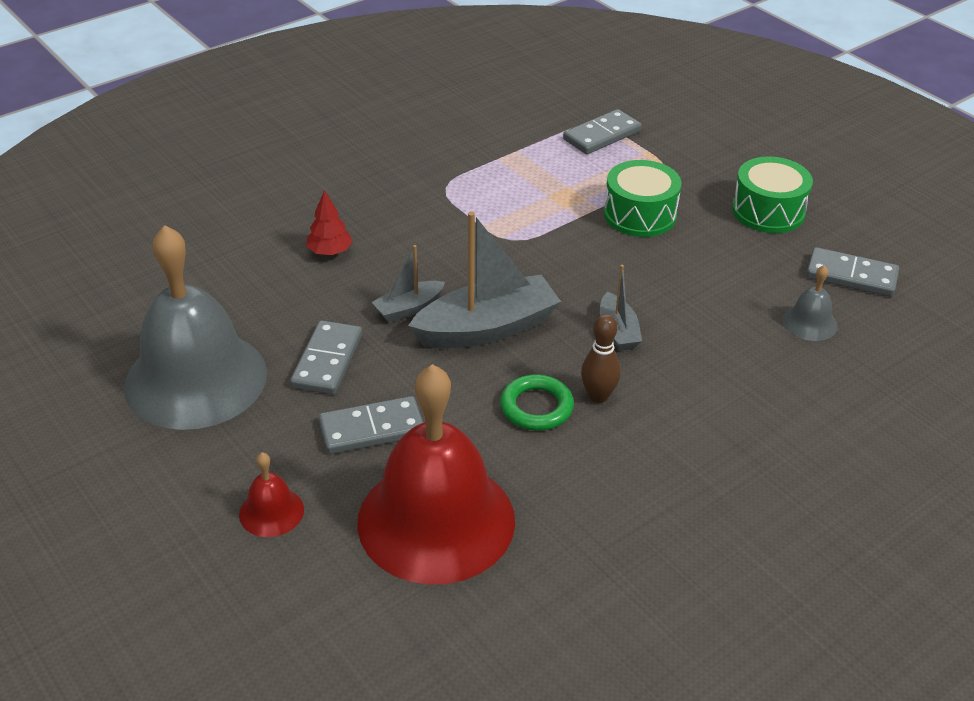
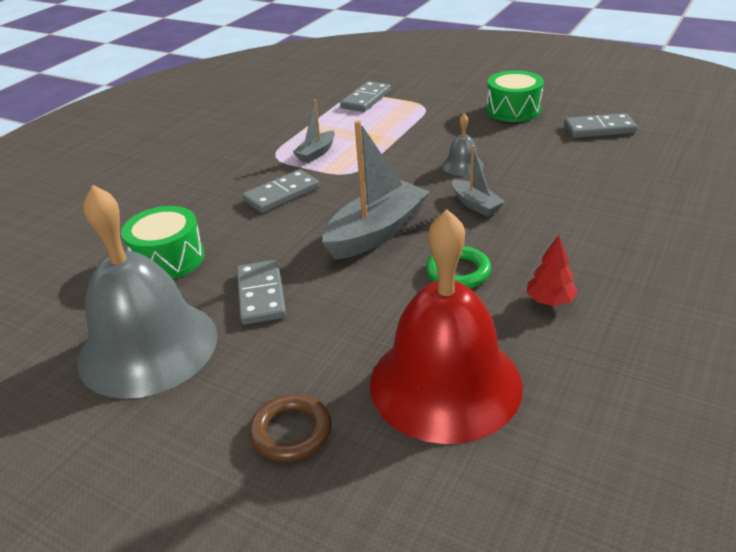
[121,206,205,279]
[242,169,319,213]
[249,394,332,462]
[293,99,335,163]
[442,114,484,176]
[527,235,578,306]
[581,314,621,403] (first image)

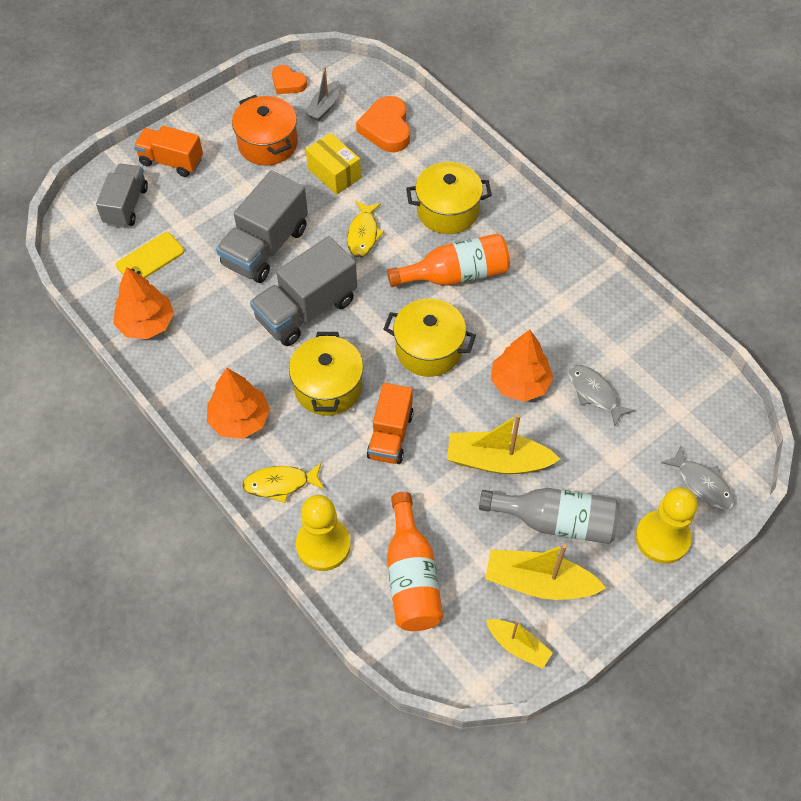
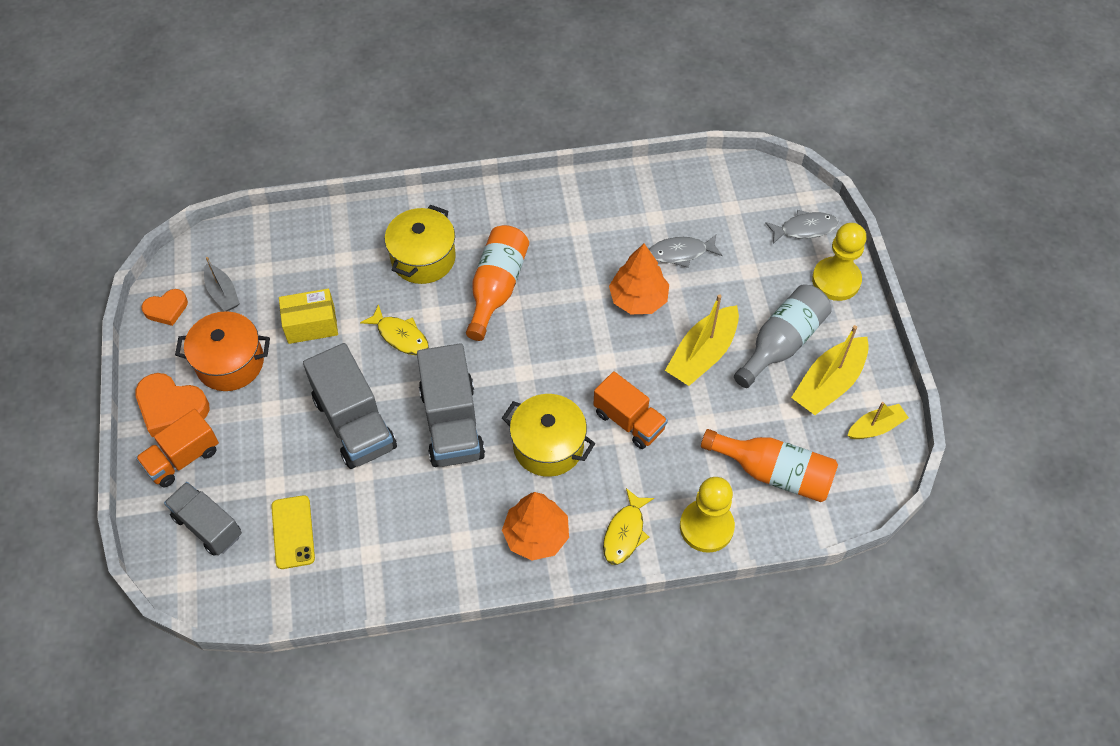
[135,373,209,437]
[113,267,174,340] (first image)
[384,299,476,377] (first image)

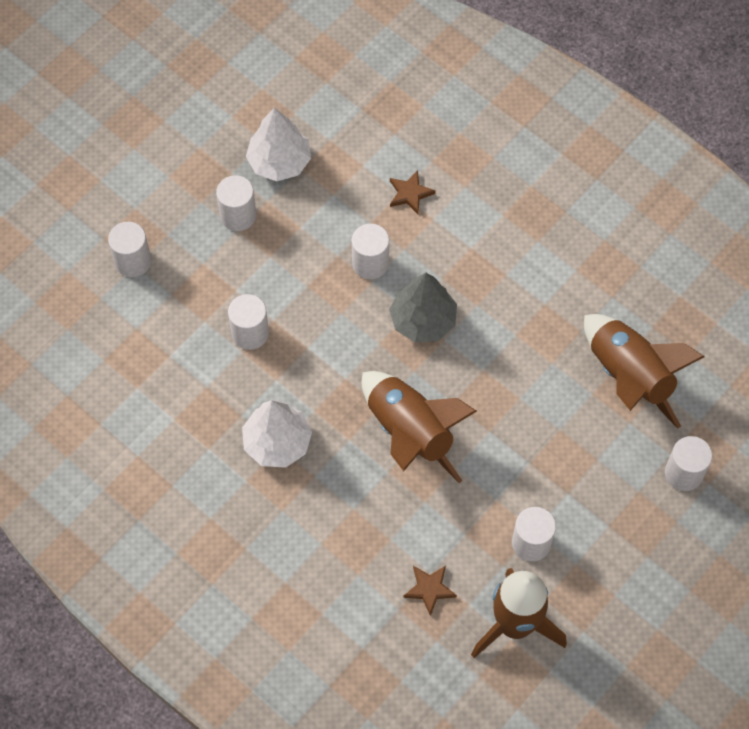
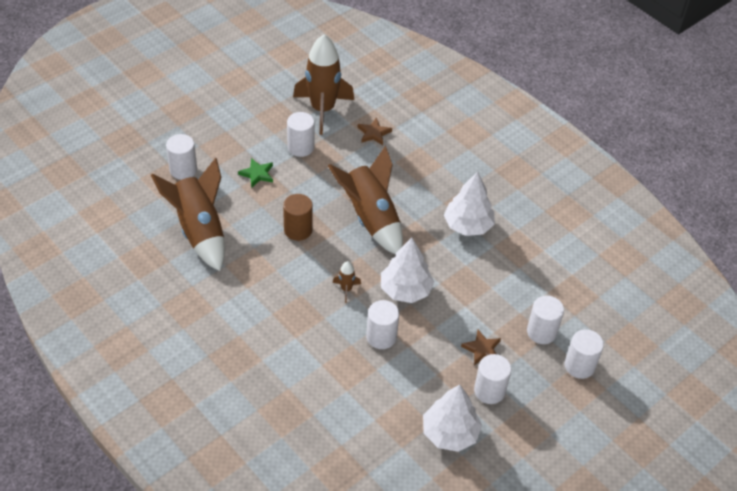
[238,158,273,188]
[283,194,313,241]
[333,261,361,303]
[381,237,434,303]
[461,330,501,366]
[527,296,564,344]

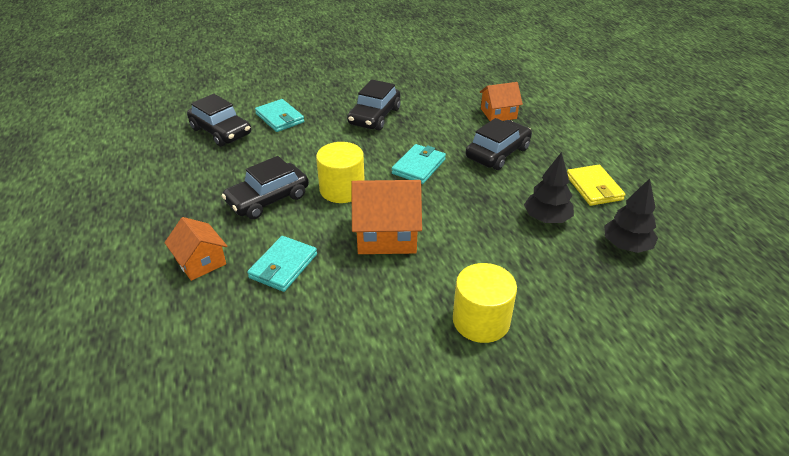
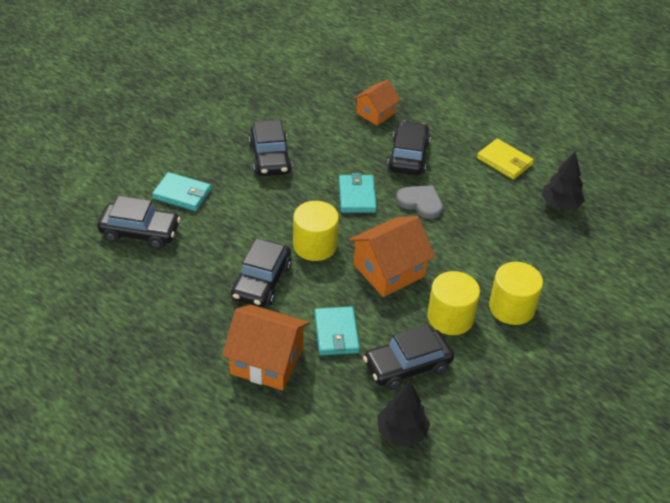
[222,305,310,390]
[363,324,454,390]
[377,381,430,446]
[396,185,443,219]
[427,271,480,335]

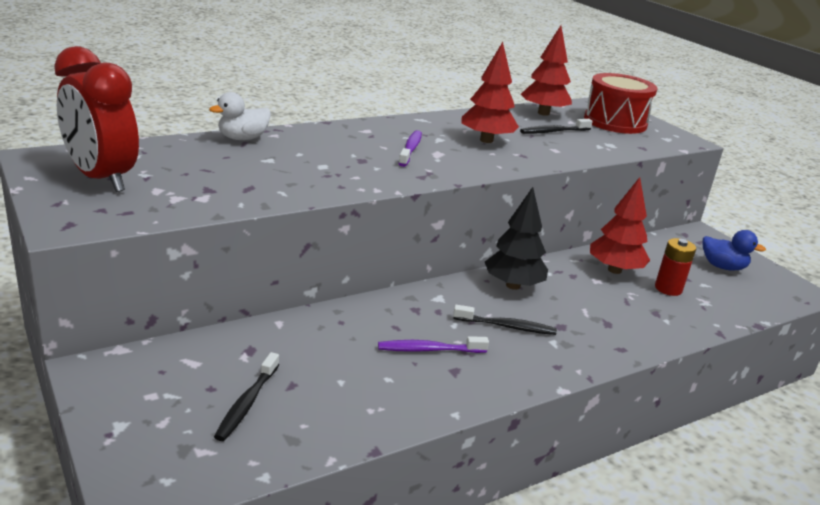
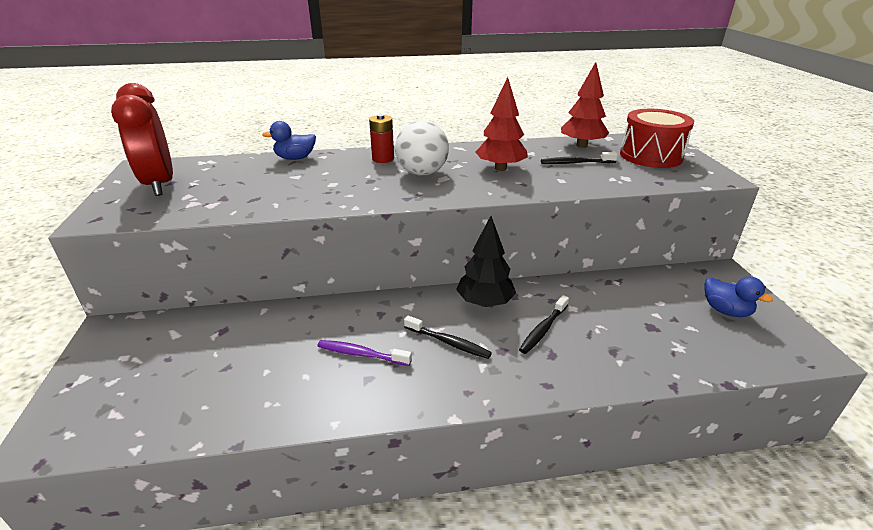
[262,121,316,160]
[369,114,394,163]
[395,120,449,176]
[519,295,569,354]
[590,177,650,274] (first image)

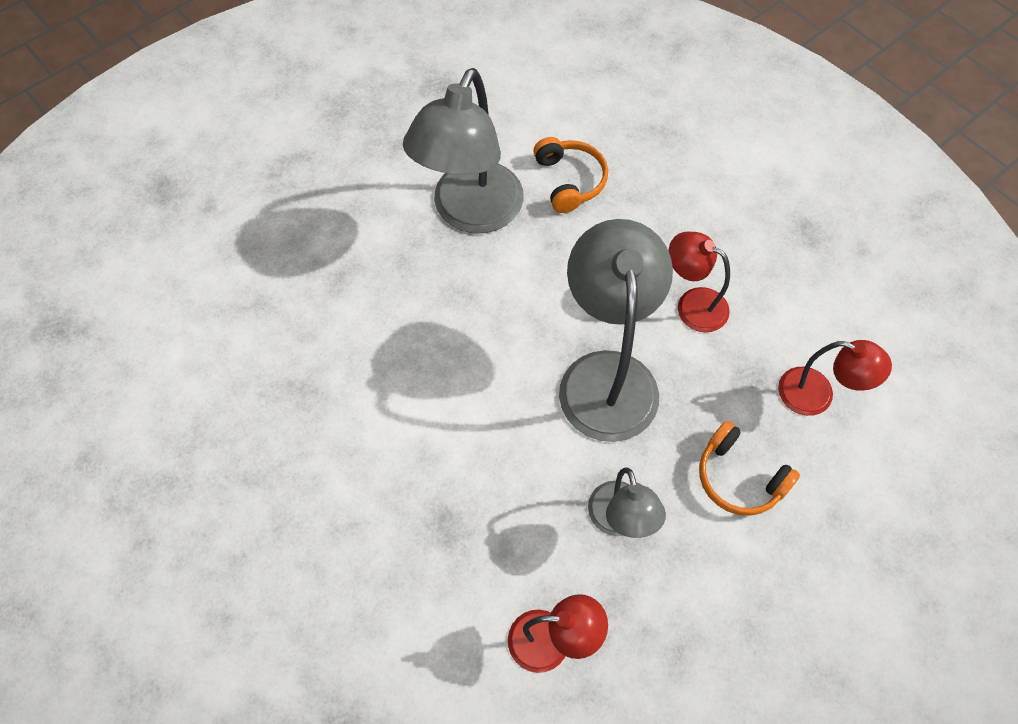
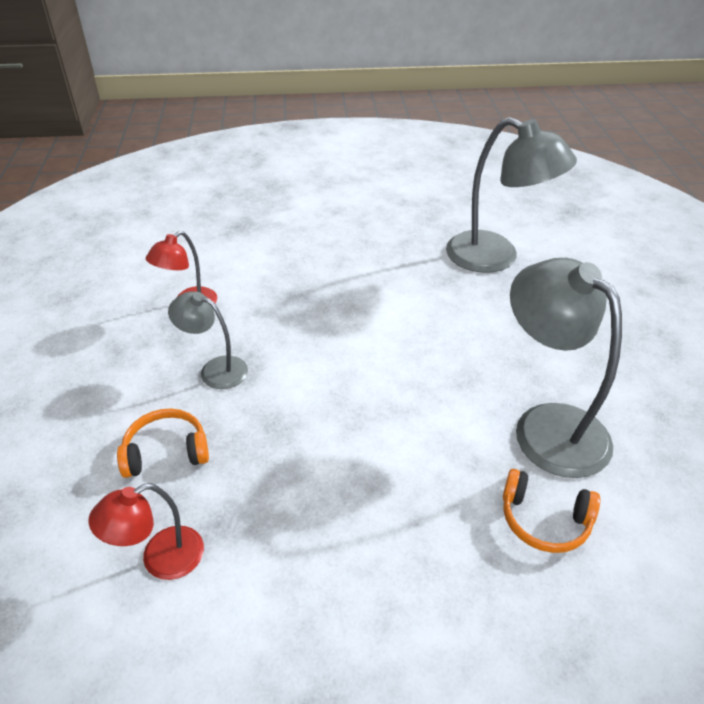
[446,117,577,273]
[668,232,730,332] (first image)

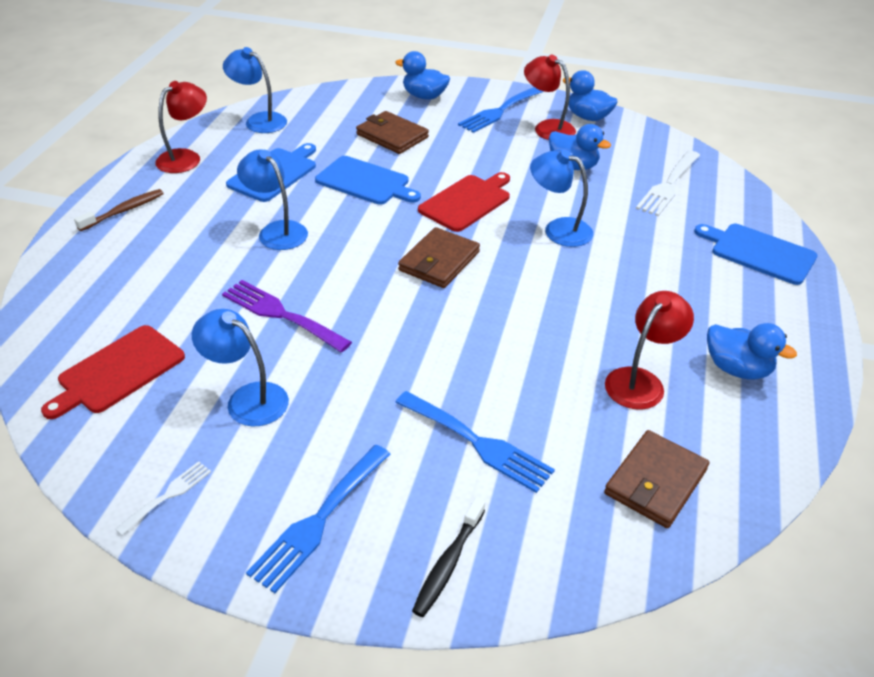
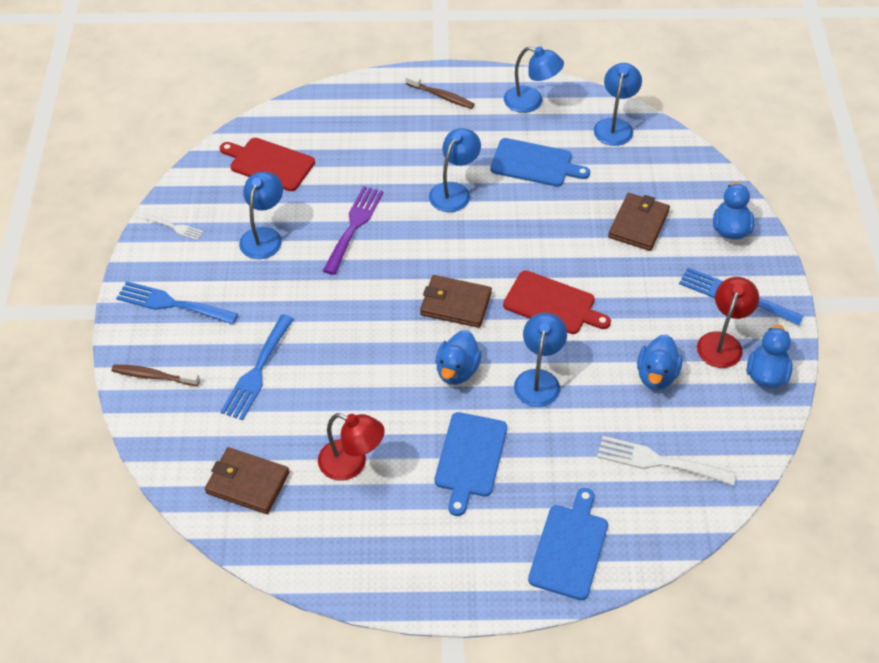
[111,364,200,386]
[434,412,507,516]
[436,330,482,385]
[504,46,564,113]

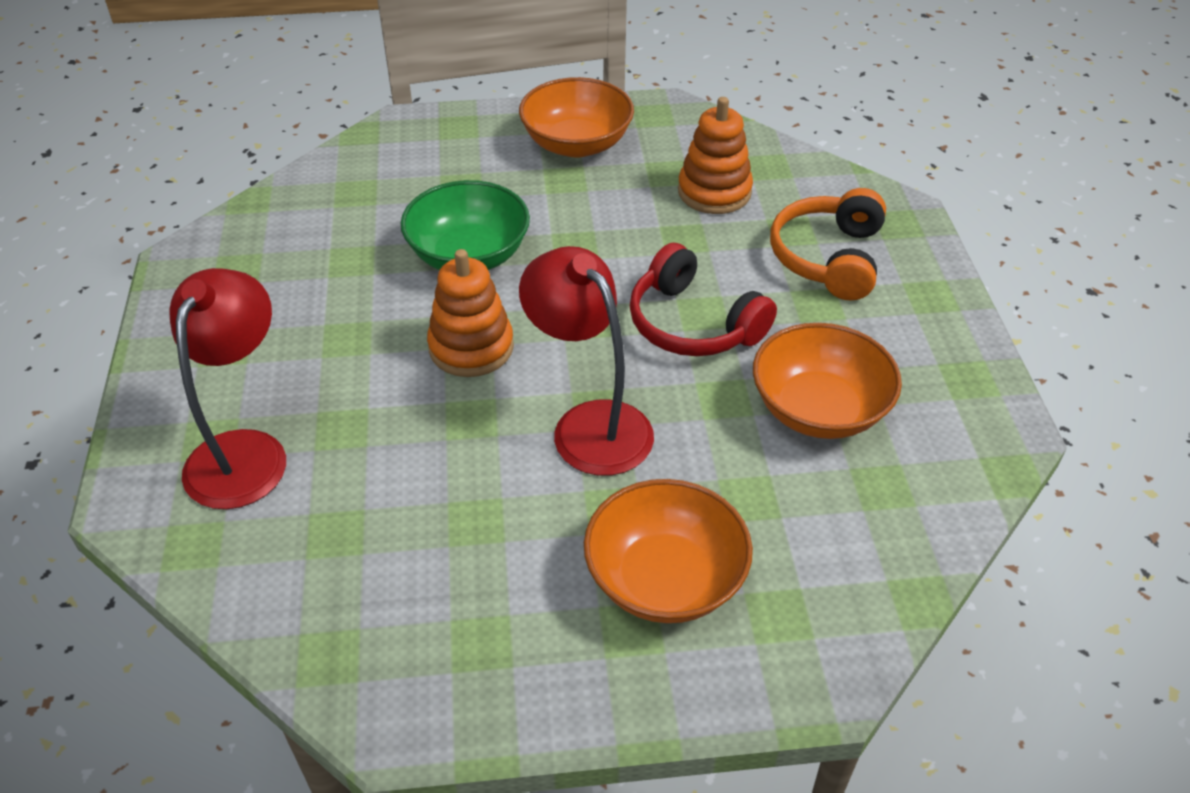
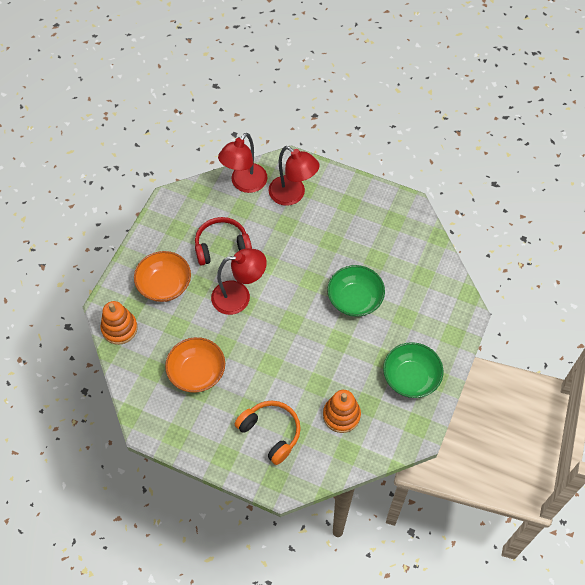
[100,301,138,345]
[195,217,252,266]
[218,133,268,193]
[383,342,443,398]

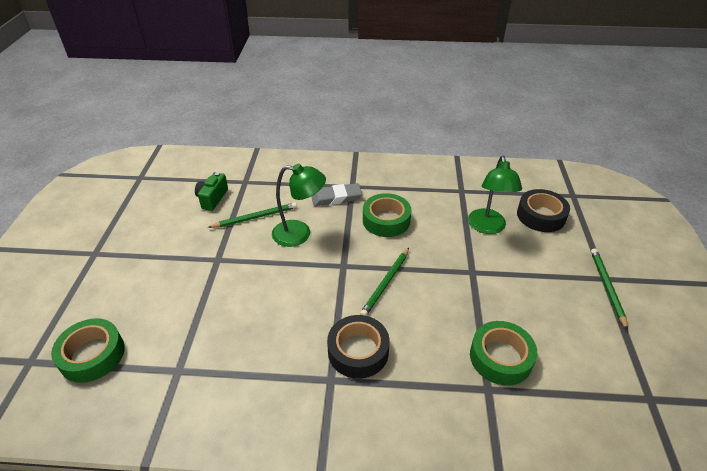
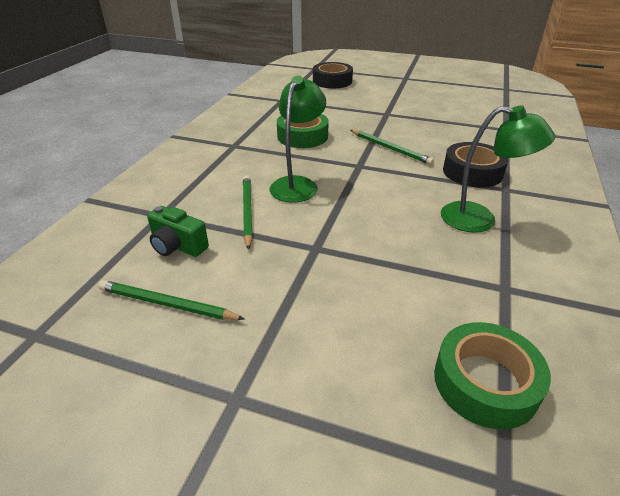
[98,280,244,320]
[441,106,555,233]
[311,183,362,206] (first image)
[470,321,537,386] (first image)

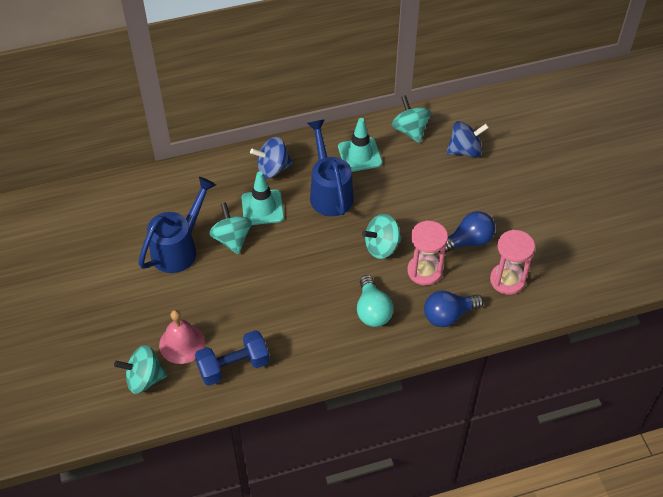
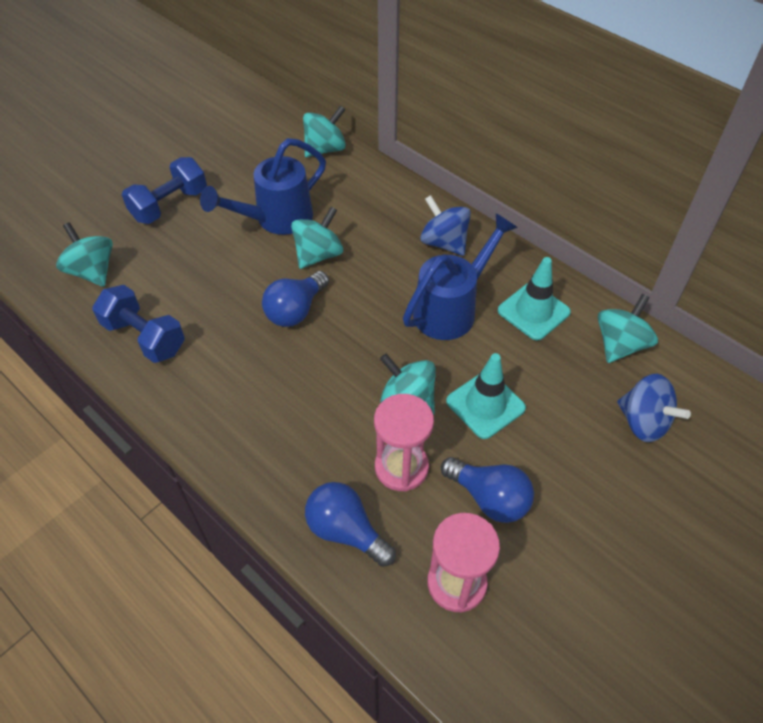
[122,157,207,224]
[200,138,326,235]
[262,271,329,327]
[303,105,346,157]
[446,353,526,439]
[159,310,205,364] (first image)
[357,275,393,327] (first image)

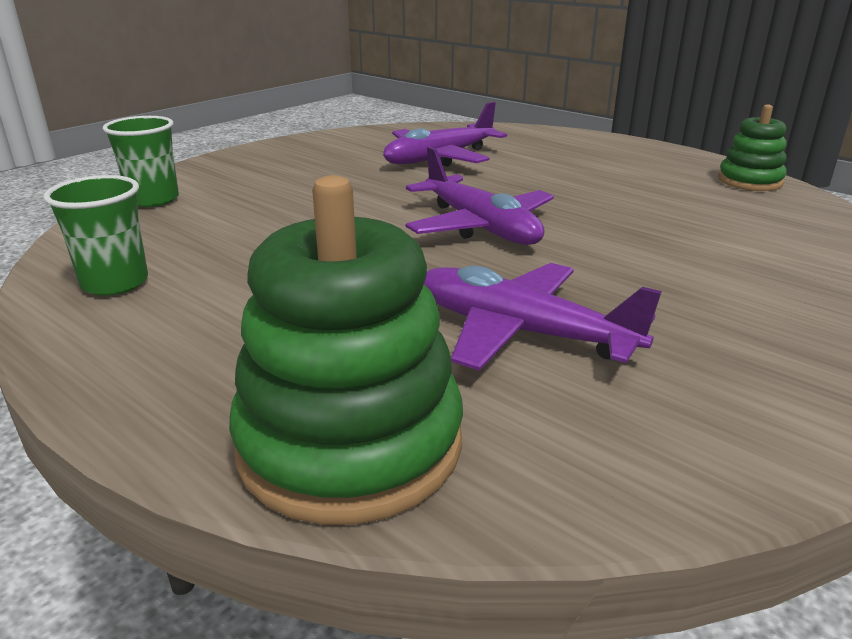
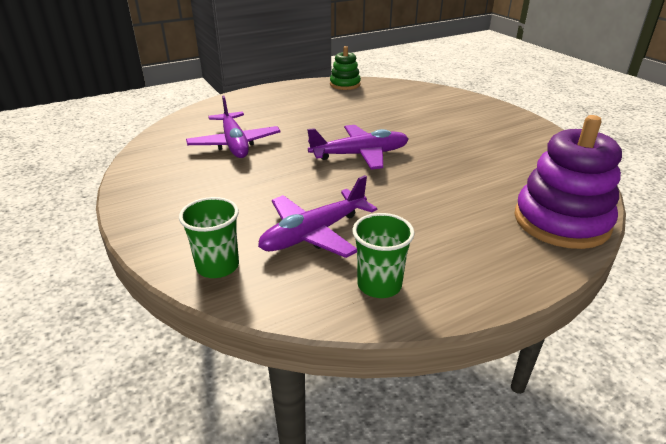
[258,175,377,258]
[515,115,622,249]

